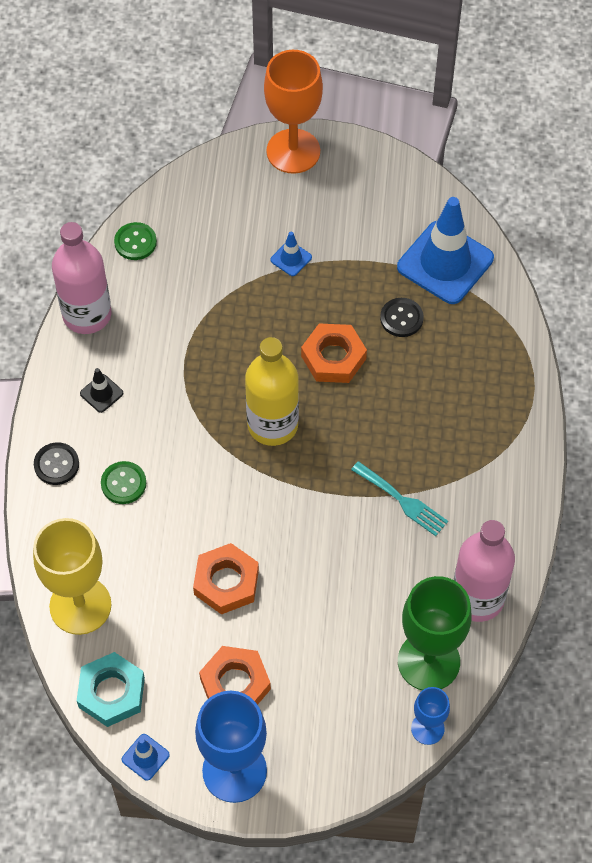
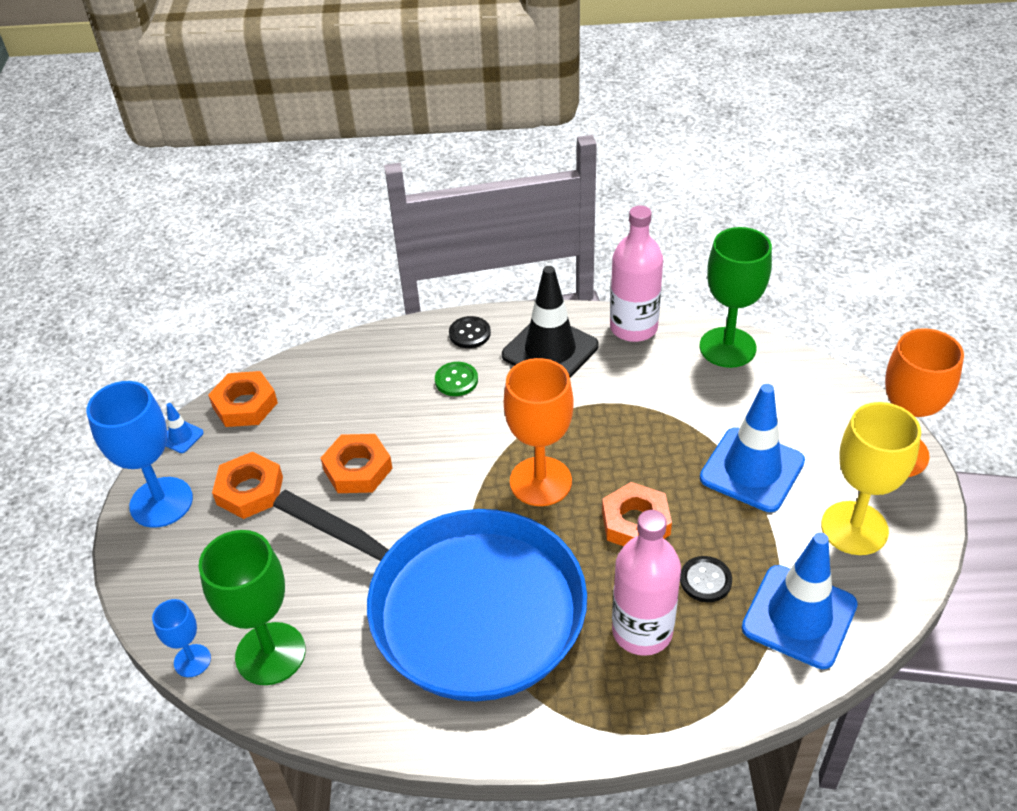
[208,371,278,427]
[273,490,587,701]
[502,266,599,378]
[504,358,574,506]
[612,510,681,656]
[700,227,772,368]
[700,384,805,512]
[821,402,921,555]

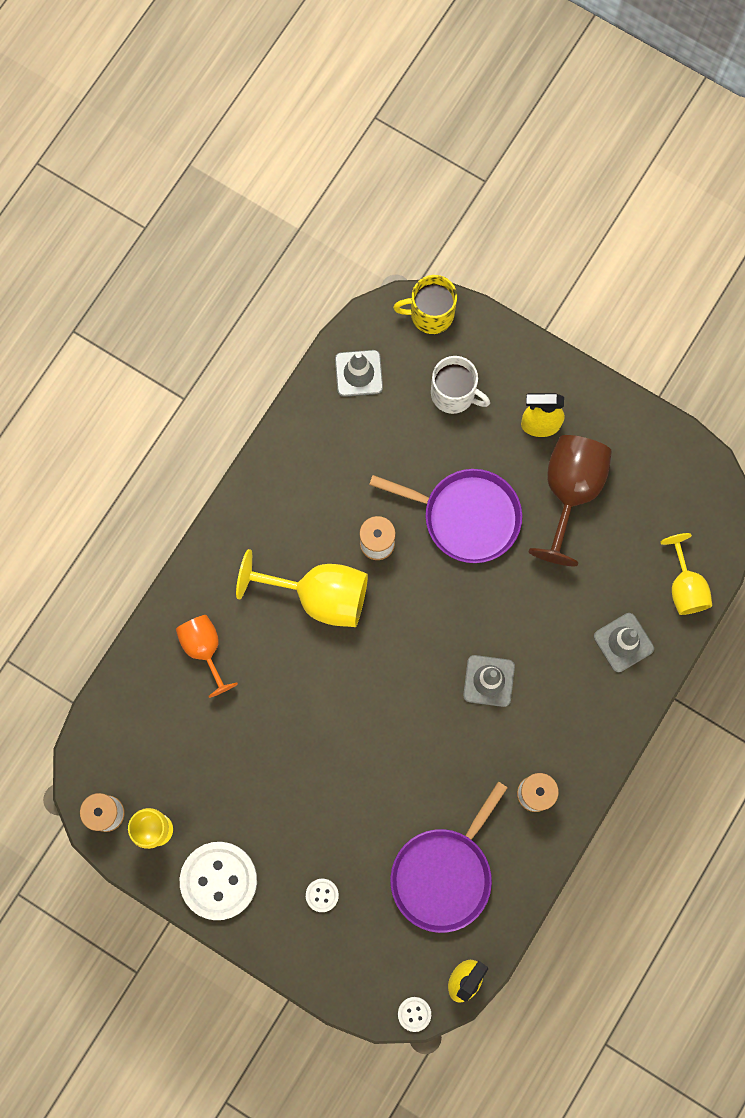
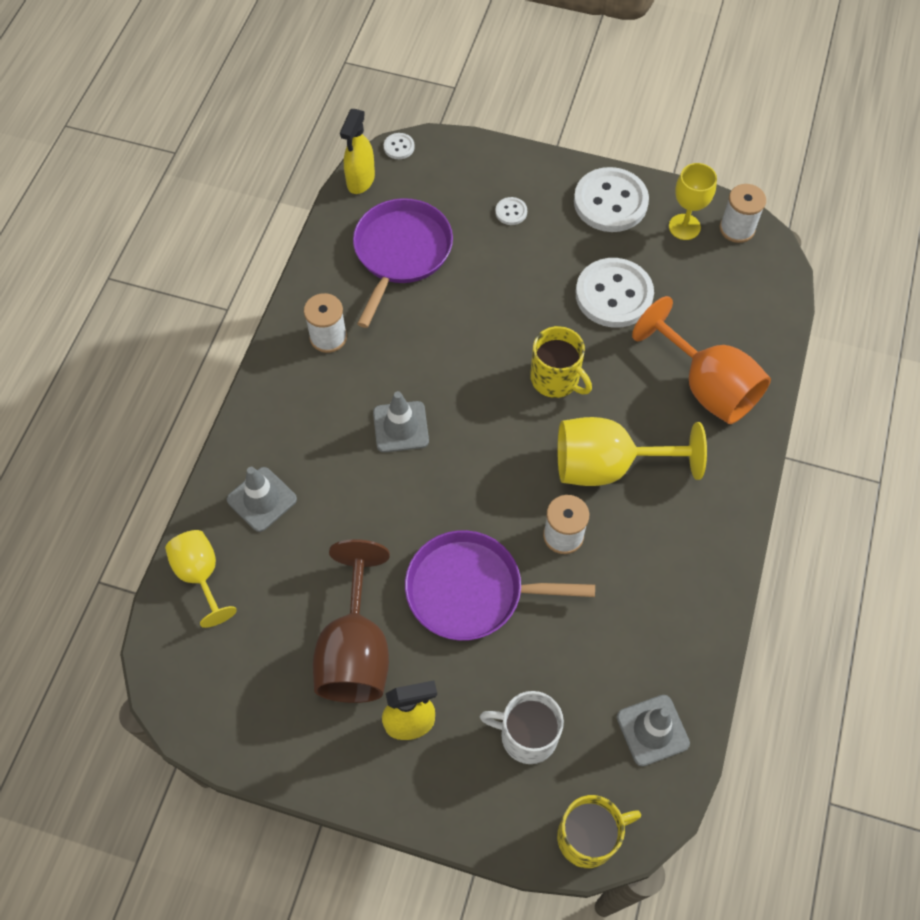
[530,326,592,398]
[576,258,654,328]
[632,296,771,424]

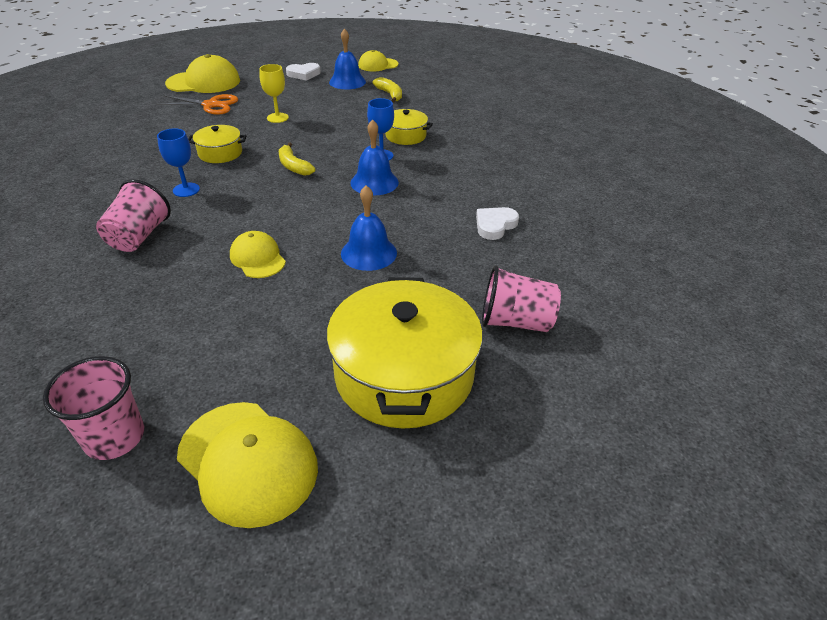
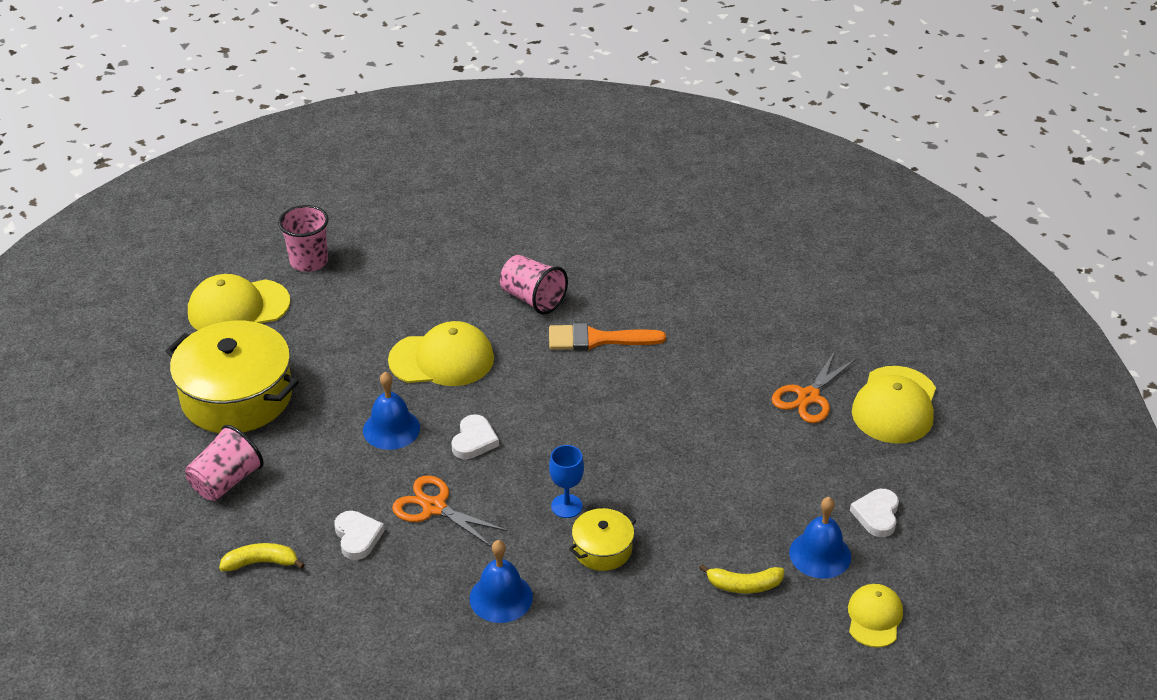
[219,543,305,571]
[388,321,494,386]
[392,475,508,547]
[452,414,499,459]
[470,540,533,623]
[549,323,666,351]
[188,125,247,163] (first image)
[259,64,289,123] (first image)

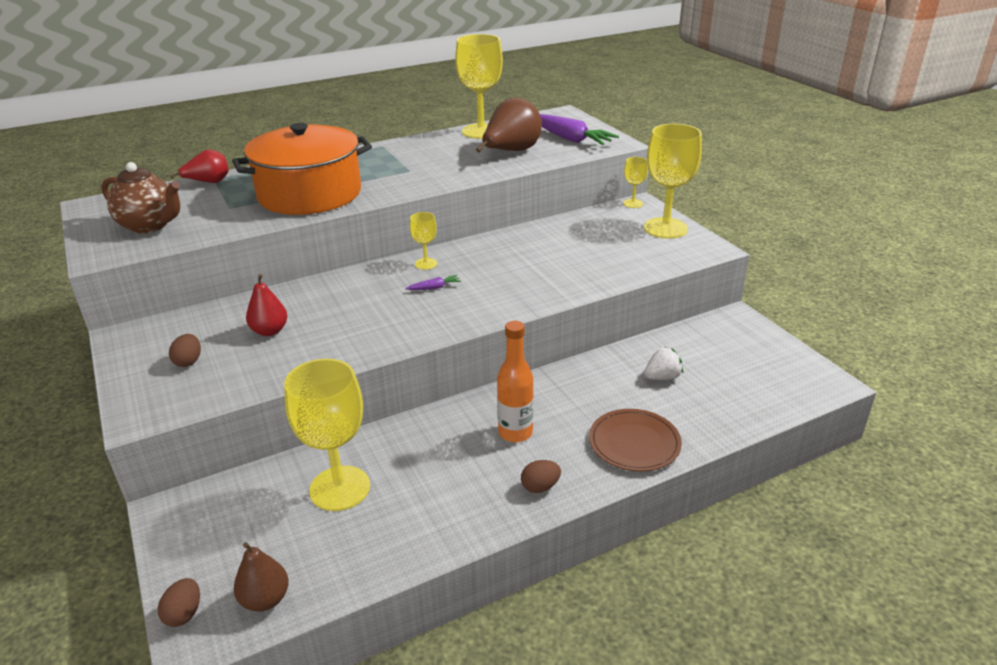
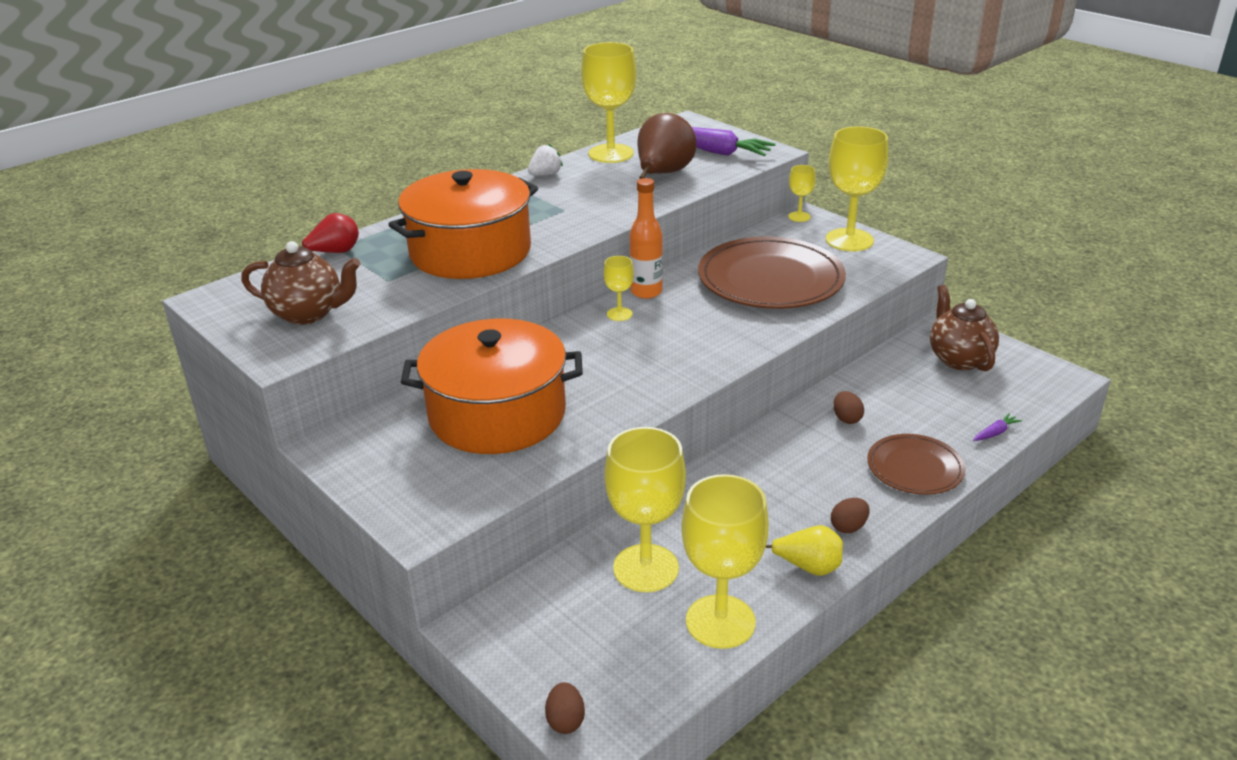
[401,319,583,454]
[528,144,563,176]
[630,178,663,299]
[681,474,769,649]
[698,237,846,309]
[765,525,843,576]
[833,391,864,424]
[930,285,999,371]
[973,413,1022,441]
[234,542,289,612] (first image)

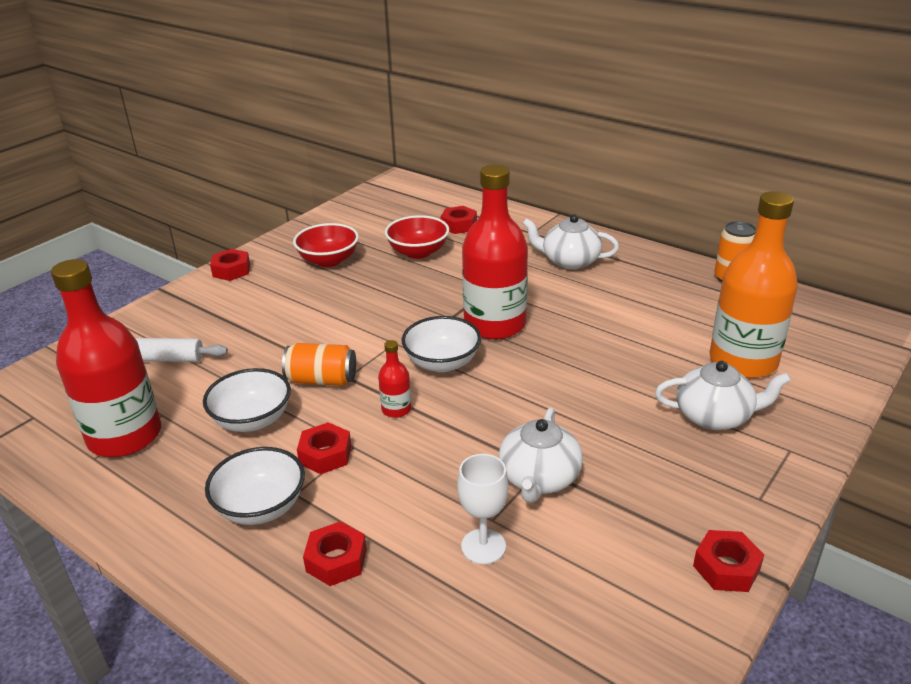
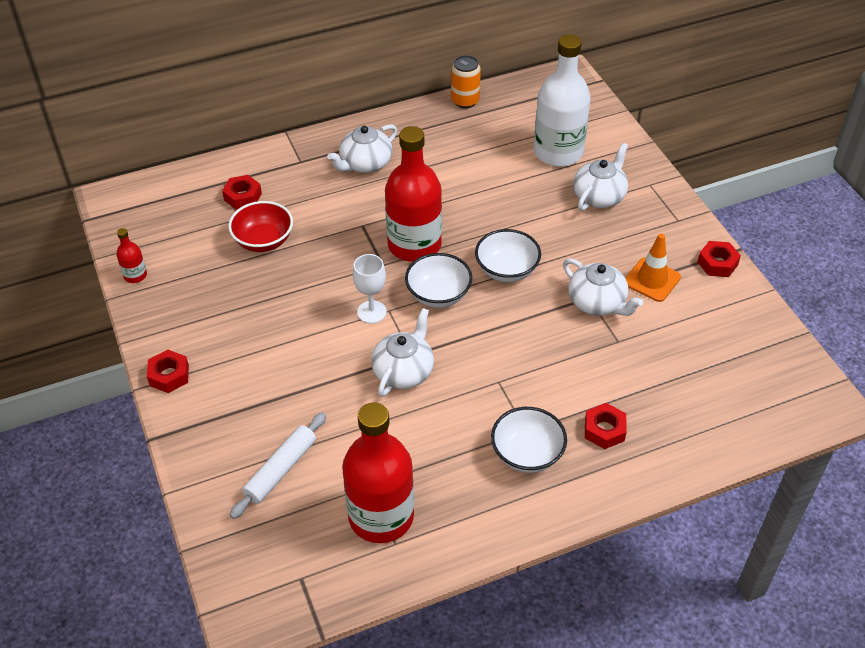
[117,228,147,283]
[353,254,387,324]
[371,308,434,397]
[475,229,541,282]
[534,34,591,167]
[626,234,681,302]
[293,223,359,267] (first image)
[297,422,351,474] (first image)

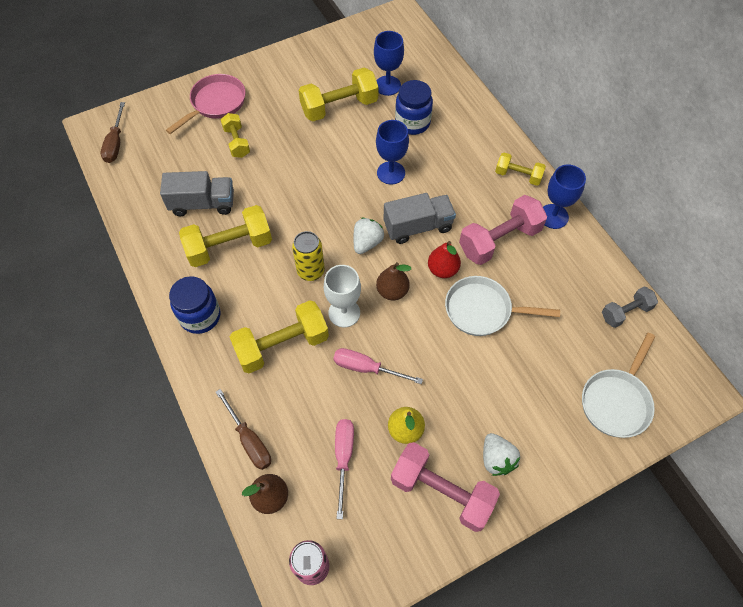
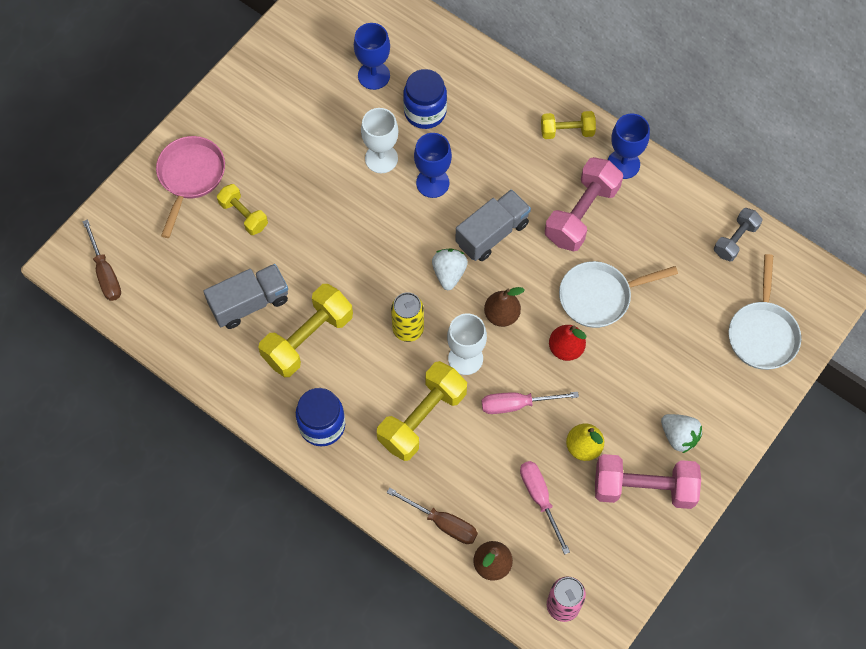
[361,108,398,173]
[549,325,586,361]
[299,67,378,121] (first image)

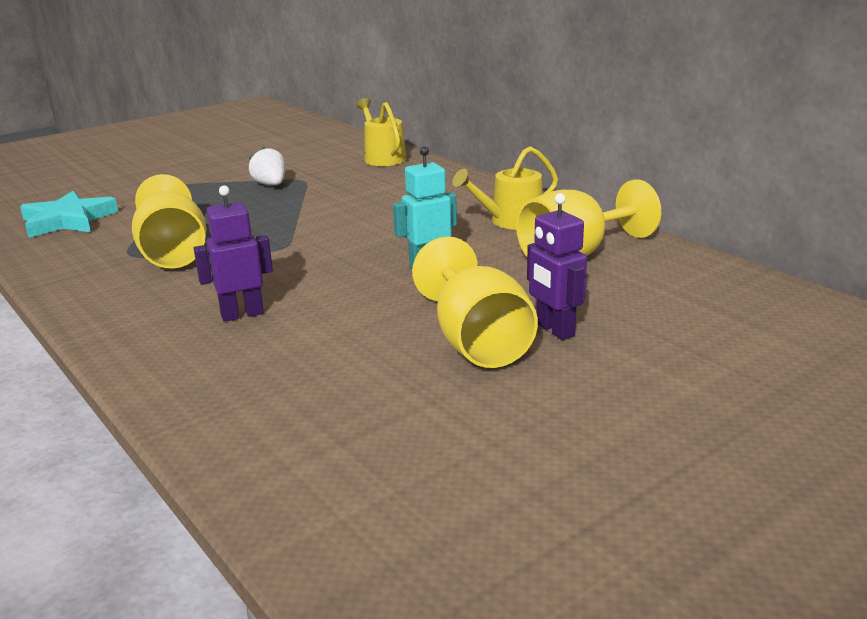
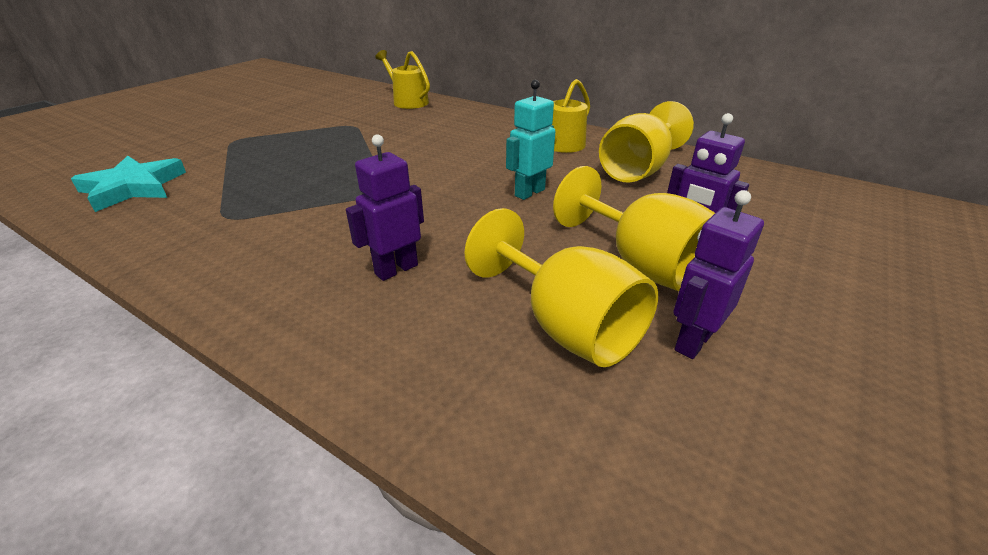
[465,208,658,367]
[673,190,764,359]
[249,147,286,185] (first image)

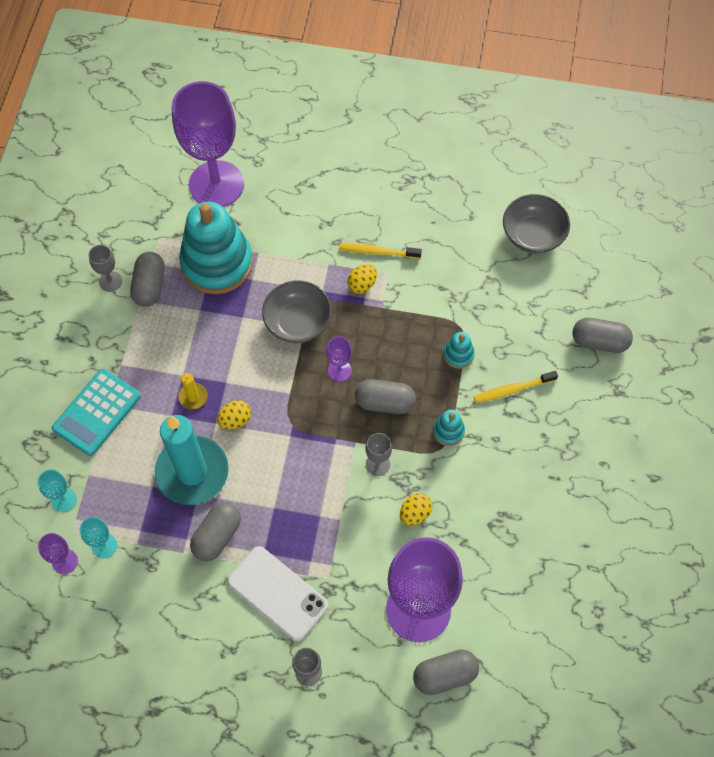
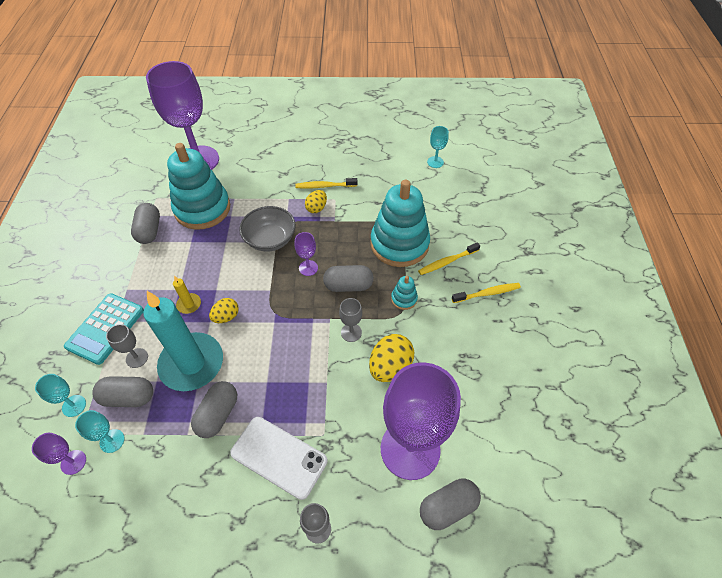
[92,376,153,407]
[106,324,148,368]
[369,334,414,382]
[370,180,430,267]
[427,126,449,168]
[452,283,521,303]

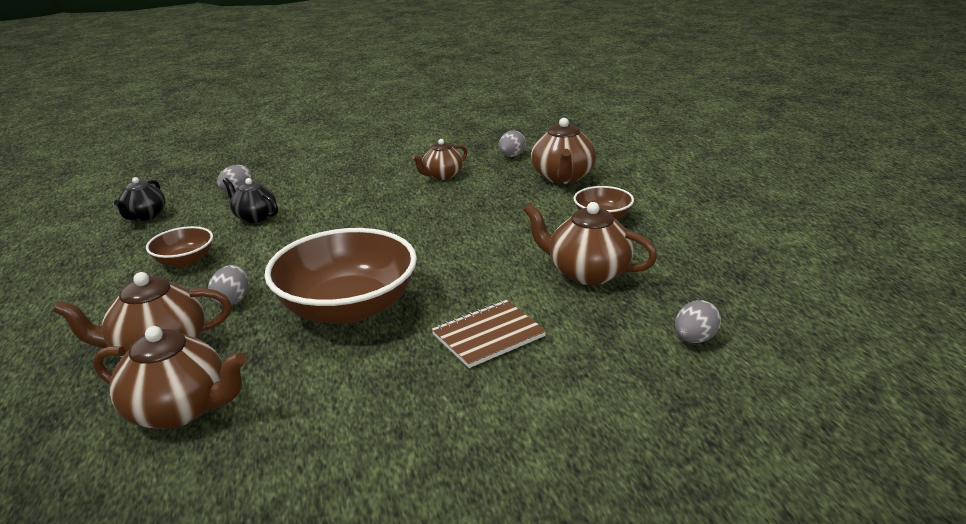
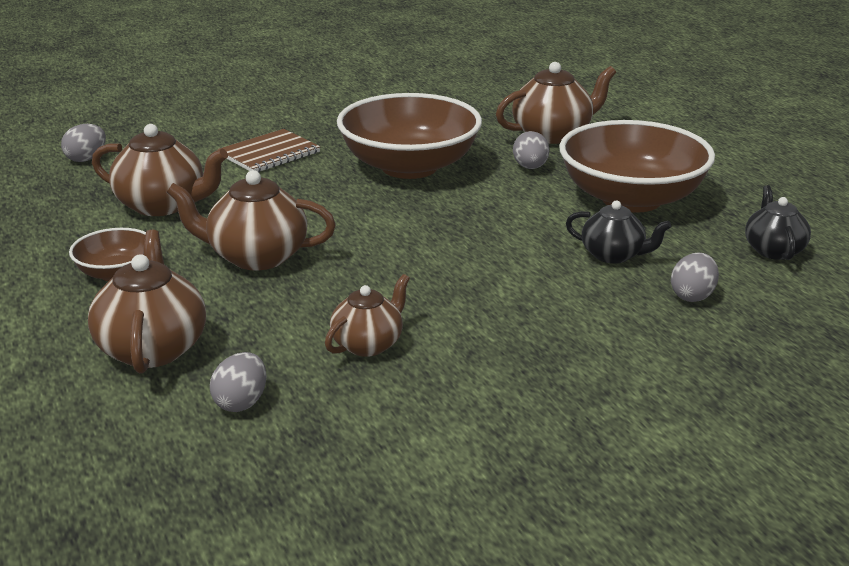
[167,170,336,270]
[559,120,715,213]

